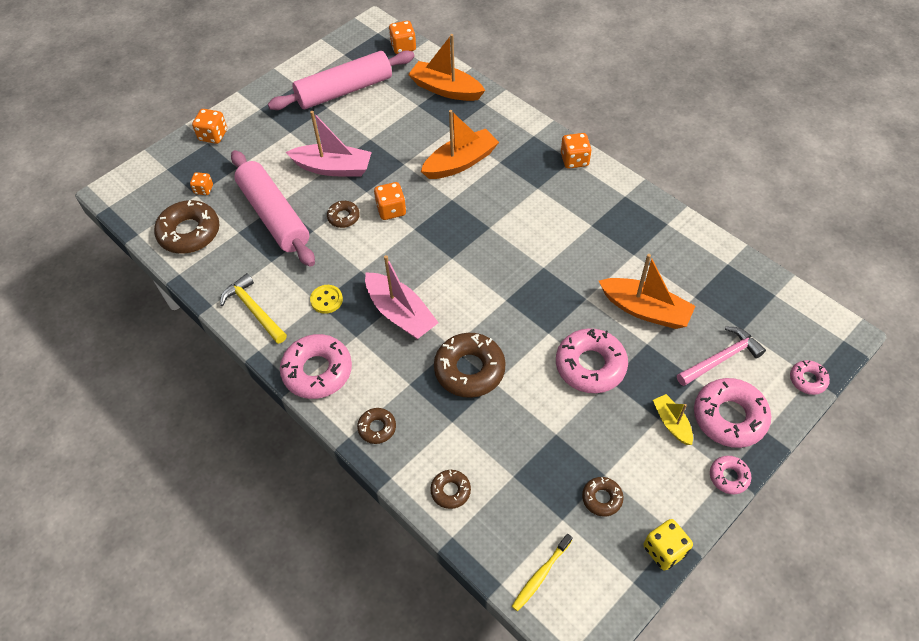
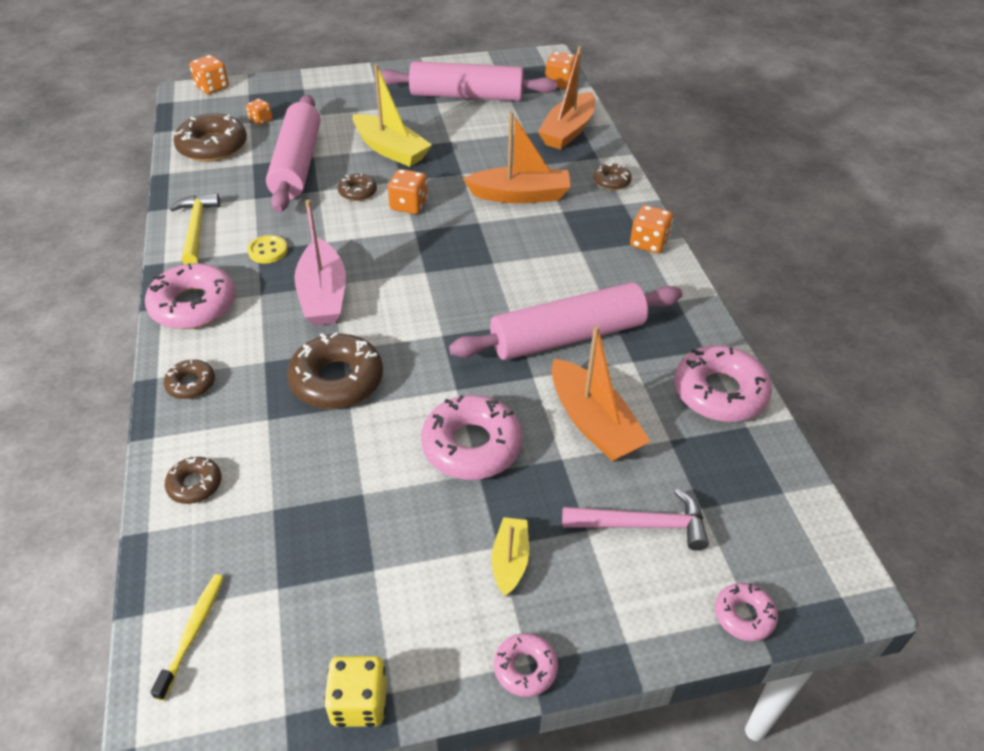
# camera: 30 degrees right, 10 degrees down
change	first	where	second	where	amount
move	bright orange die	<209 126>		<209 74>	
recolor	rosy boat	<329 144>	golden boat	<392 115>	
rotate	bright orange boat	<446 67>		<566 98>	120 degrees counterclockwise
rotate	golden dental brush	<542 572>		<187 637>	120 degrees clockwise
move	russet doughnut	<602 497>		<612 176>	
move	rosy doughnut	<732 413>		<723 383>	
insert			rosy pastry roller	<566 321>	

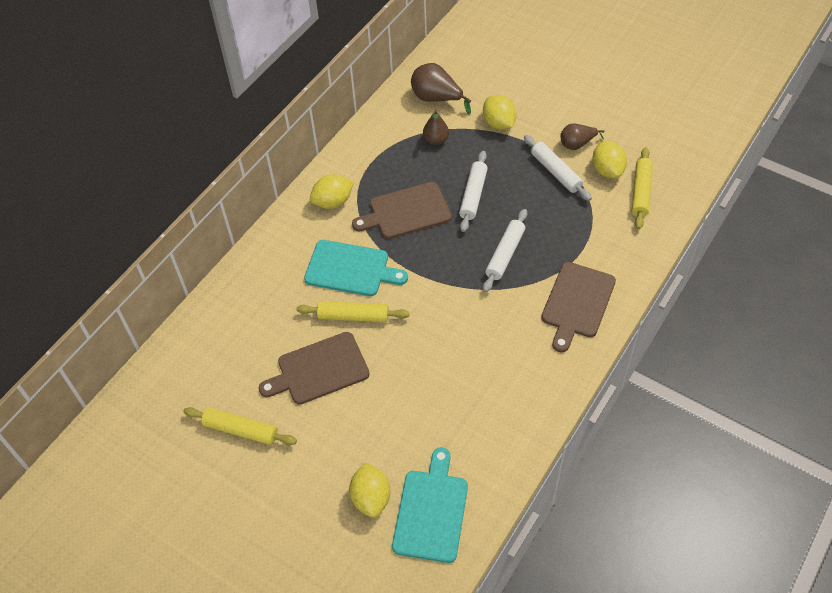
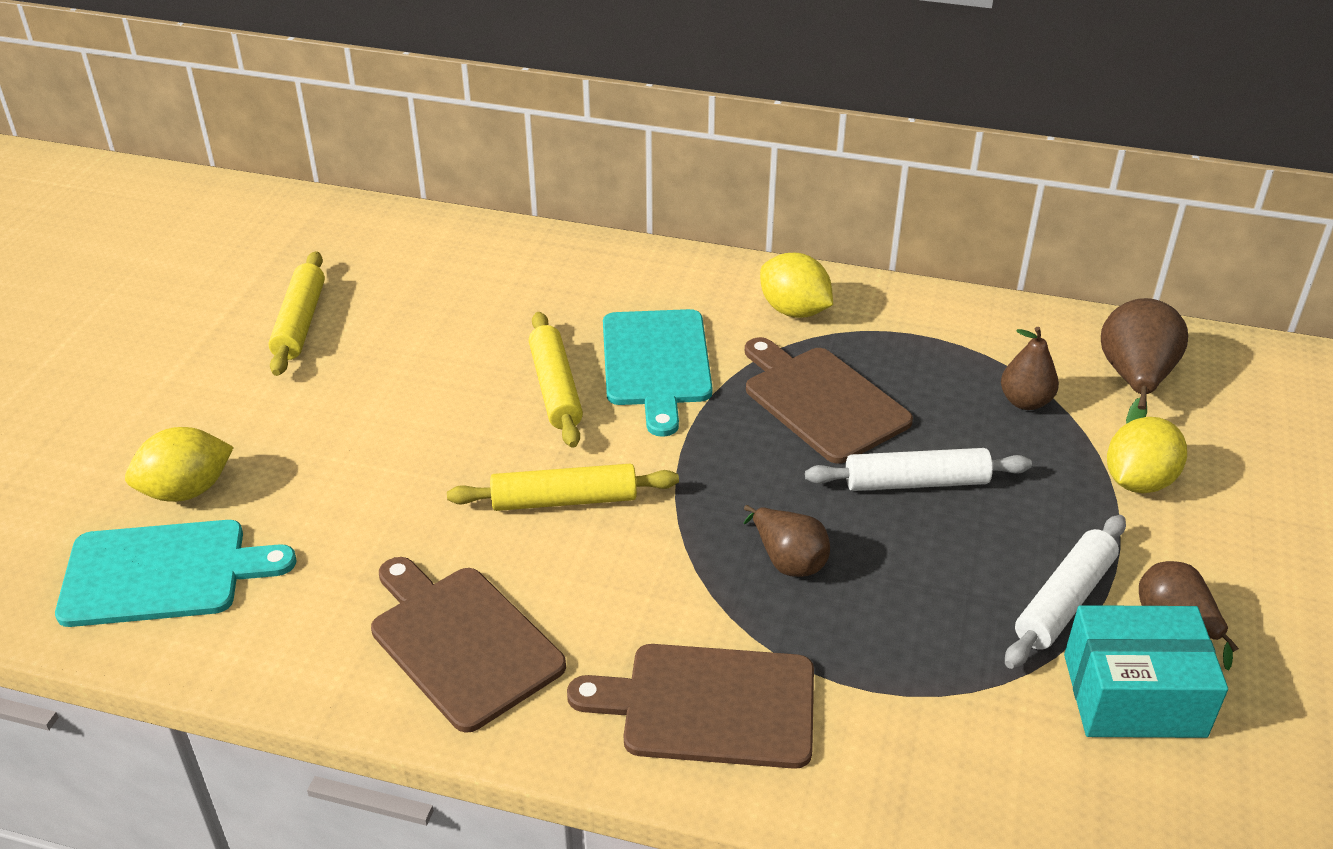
# camera: 70 degrees right, 15 degrees down
change	first	where	second	where	amount
move	russet bread board	<314 368>		<468 645>	
replace	pure white pastry roller	<505 250>	russet toy pear	<787 541>	
replace	golden citrus fruit	<610 159>	aqua package	<1146 671>	
move	golden pastry roller	<642 188>		<563 487>	

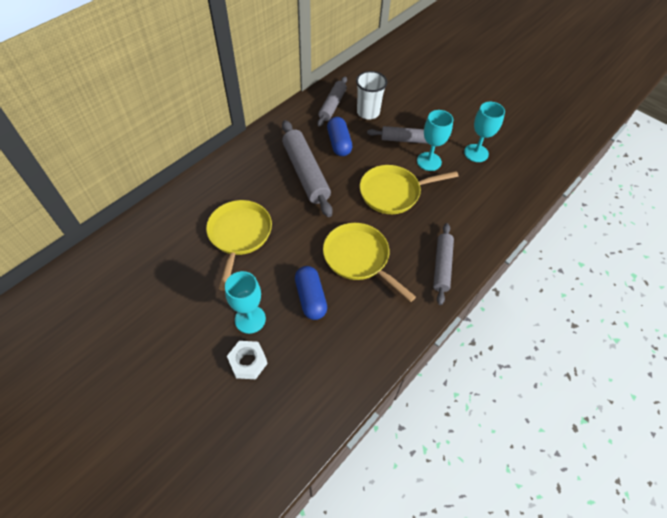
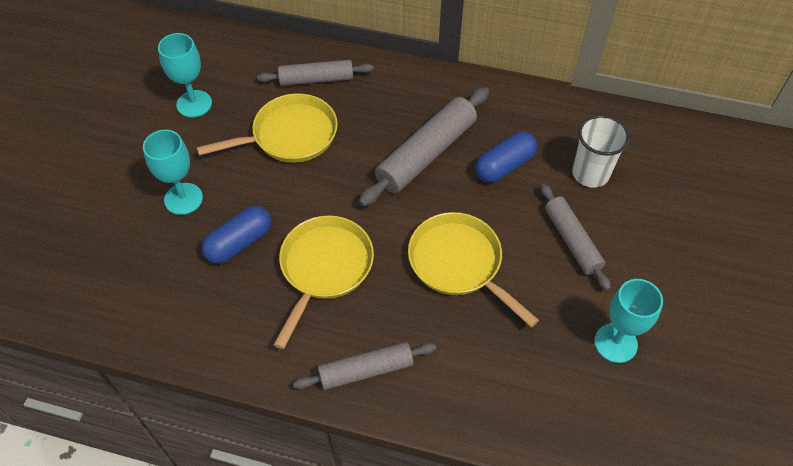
# camera: 65 degrees right, 0 degrees up
change	first	where	second	where	amount
delete	pure white hexagon nut	<247 360>			
move	ash-grey pastry roller	<332 101>		<315 73>	
move	aqua wine glass	<435 140>		<185 75>	

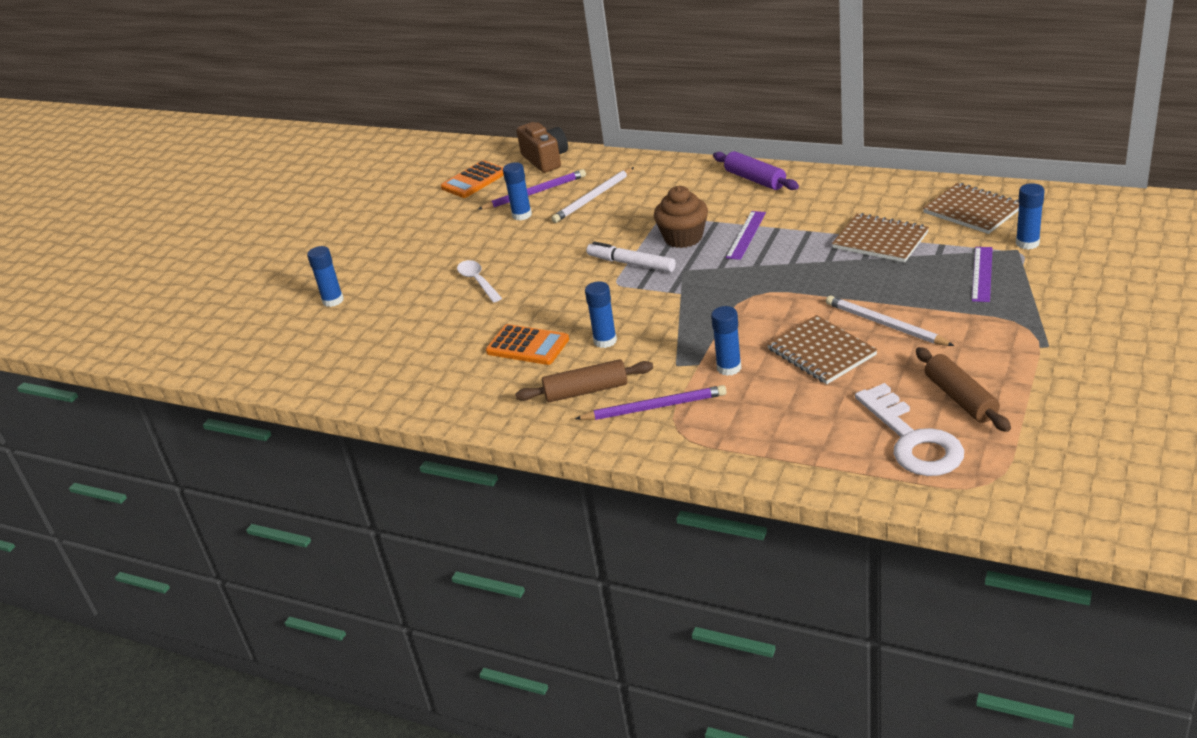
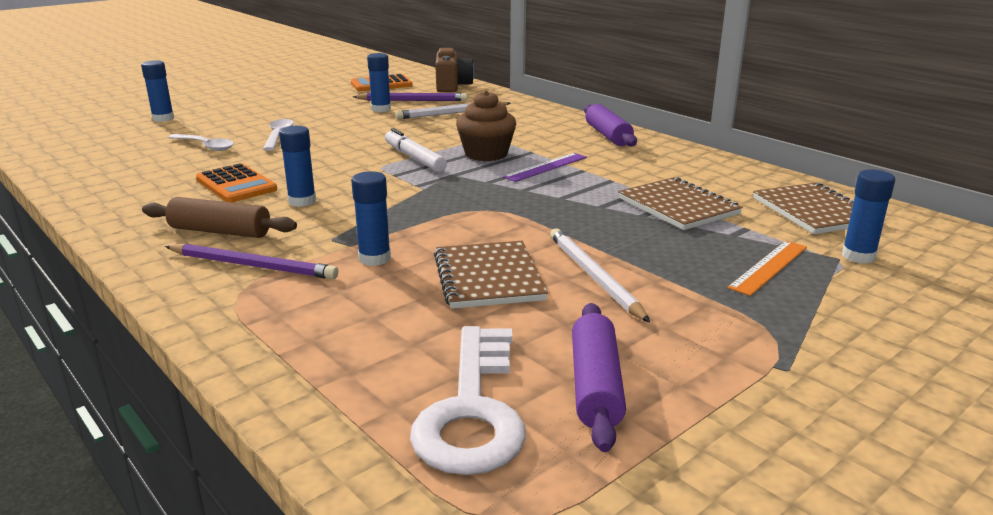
# camera: 20 degrees right, 10 degrees down
change	first	where	second	where	amount
recolor	russet pastry roller	<963 389>	purple pastry roller	<599 377>	
recolor	purple straightedge	<982 274>	bright orange straightedge	<767 268>	
insert			pure white spoon	<201 142>	

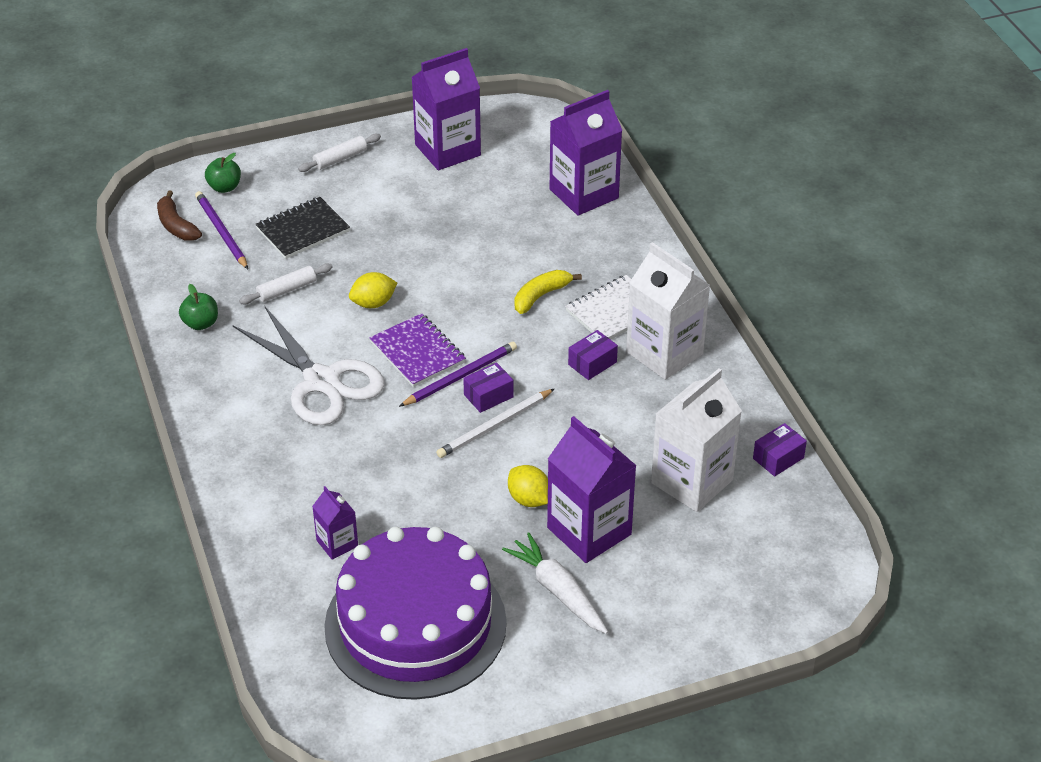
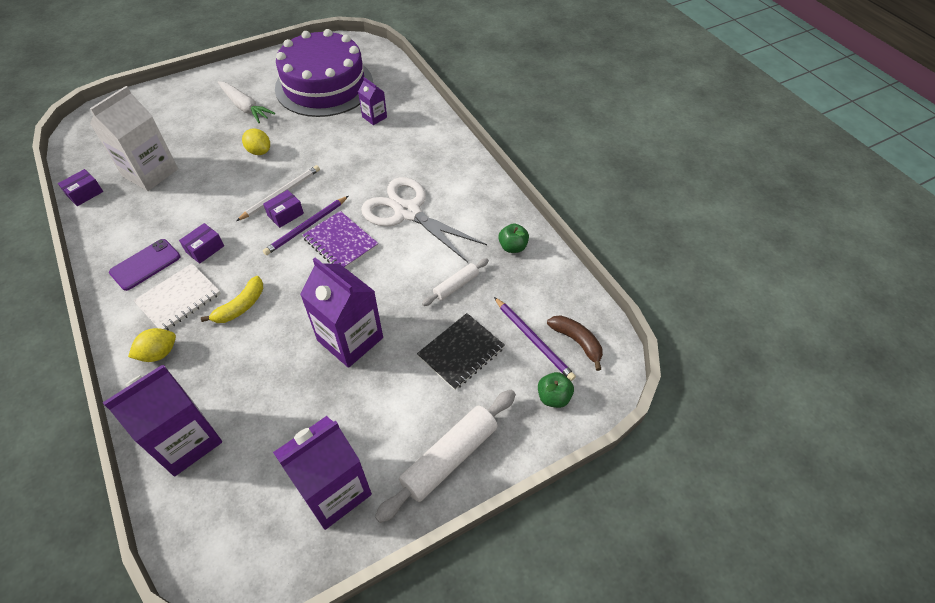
# camera: 170 degrees right, 10 degrees up
change	first	where	second	where	amount
resize	pure white pastry roller	<339 153>		<445 456>	x1.81
move	golden citrus fruit	<373 290>		<152 345>	
move	purple carton	<592 489>		<341 313>	
replace	pure white carton	<668 311>	purple smartphone	<144 265>	

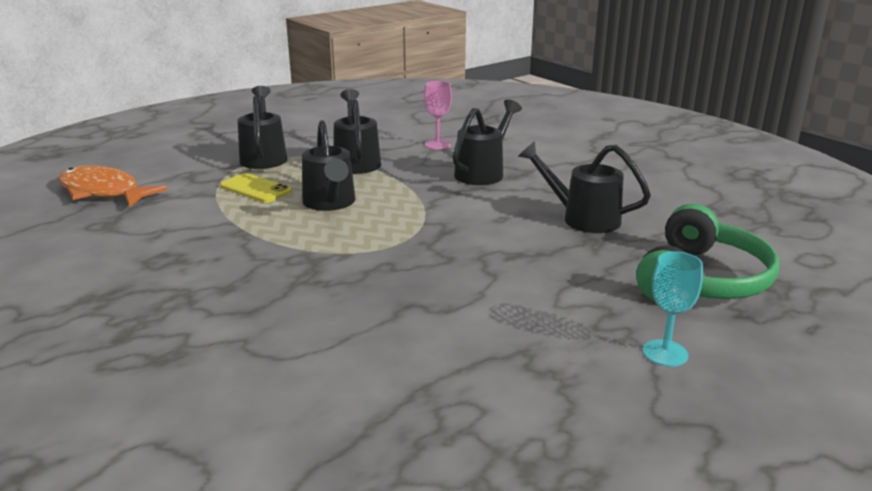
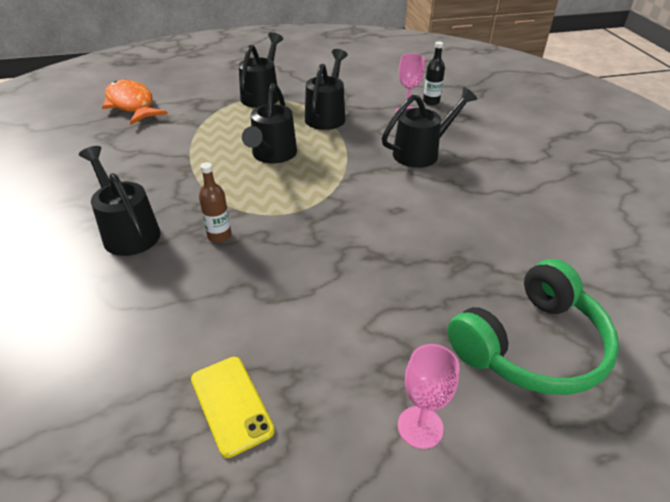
# camera: 25 degrees right, 15 degrees up
change	first	where	second	where	amount
move	golden smartphone	<256 188>		<233 407>	
move	jet-black watering can	<584 187>		<120 201>	
recolor	aqua wine glass	<673 309>	rosy wine glass	<428 396>	
insert			russet flask	<215 202>	
insert			jet-black flask	<434 73>	

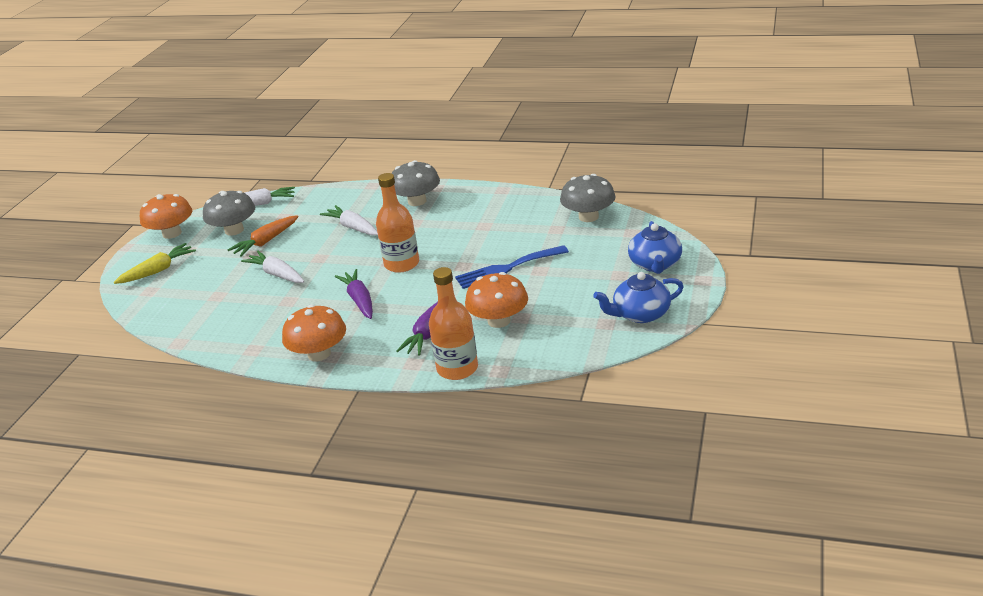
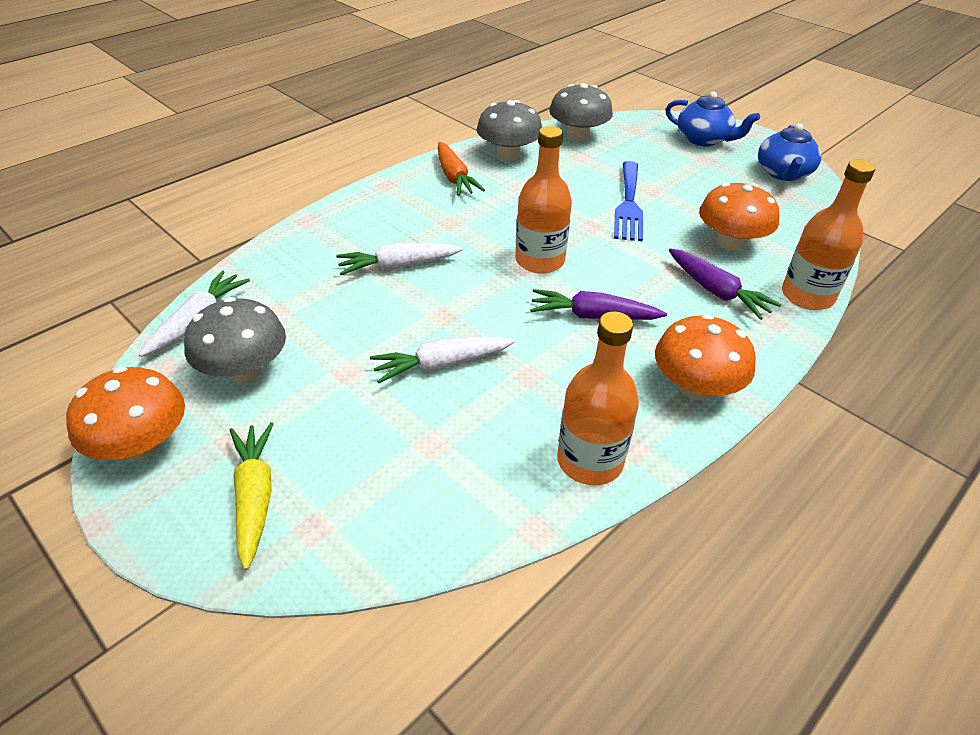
# camera: 65 degrees left, 10 degrees up
change	first	where	second	where	amount
move	bright orange toy carrot	<263 236>		<461 169>	
move	ash-grey mushroom	<416 183>		<509 130>	
insert			bright orange flask	<598 398>	

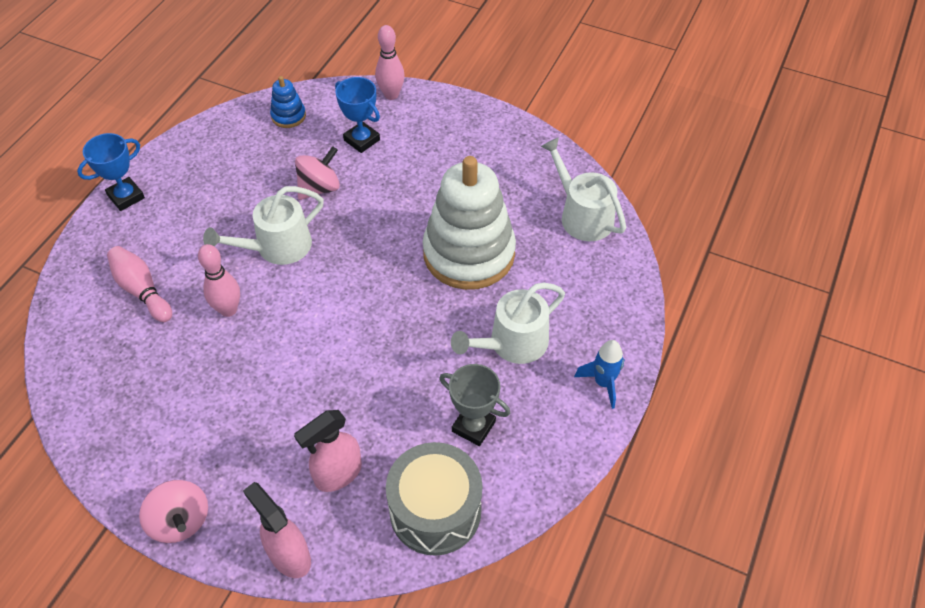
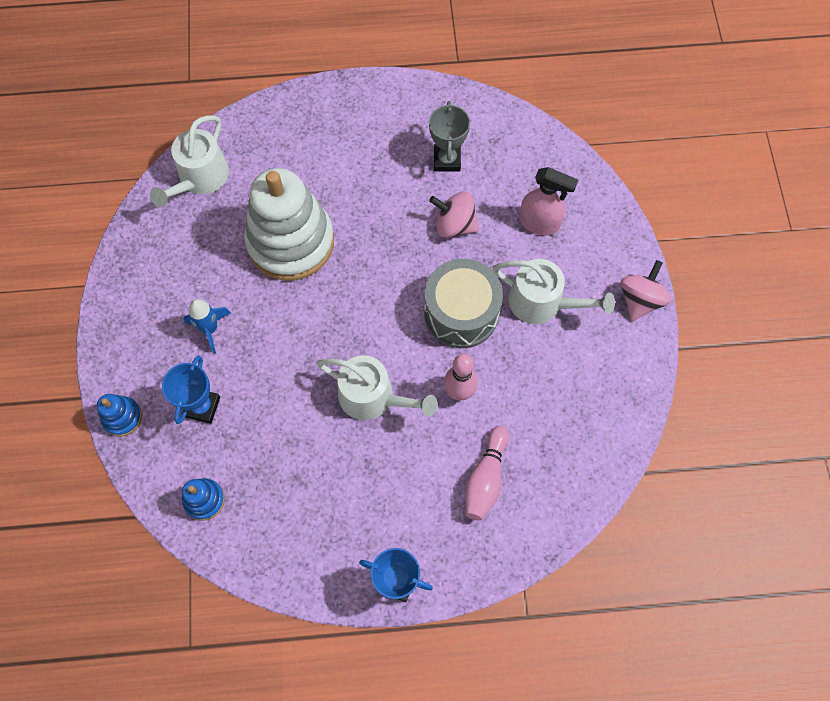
# camera: 120 degrees left, 15 degrees up
change	first	where	second	where	amount
delete	rosy spray cleaner	<277 530>			
move	rosy spinning top	<317 173>		<454 215>	
replace	rosy tenpin	<390 62>	blue stacking rings	<119 415>	
move	ash-grey drum	<434 499>		<463 303>	
move	pure white watering can	<508 323>		<553 291>	
move	blue toy rocket	<599 374>		<207 326>	

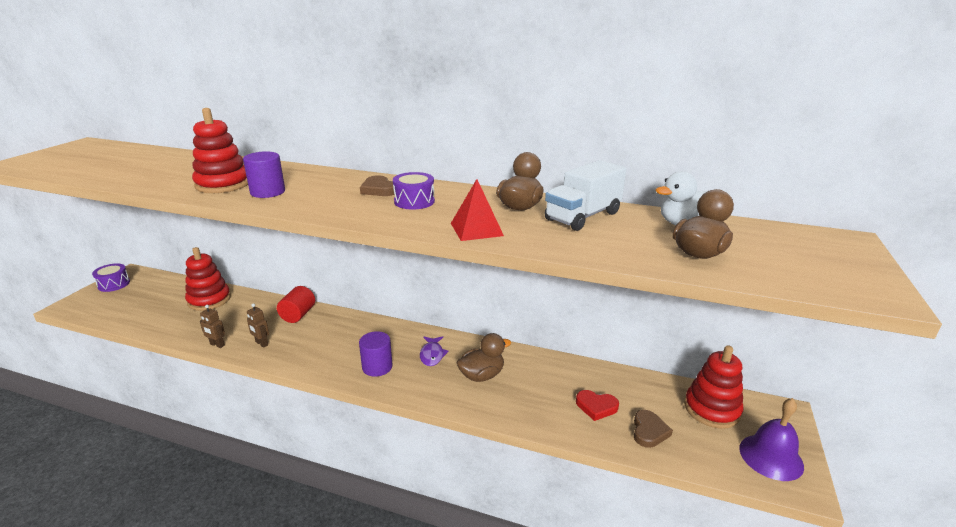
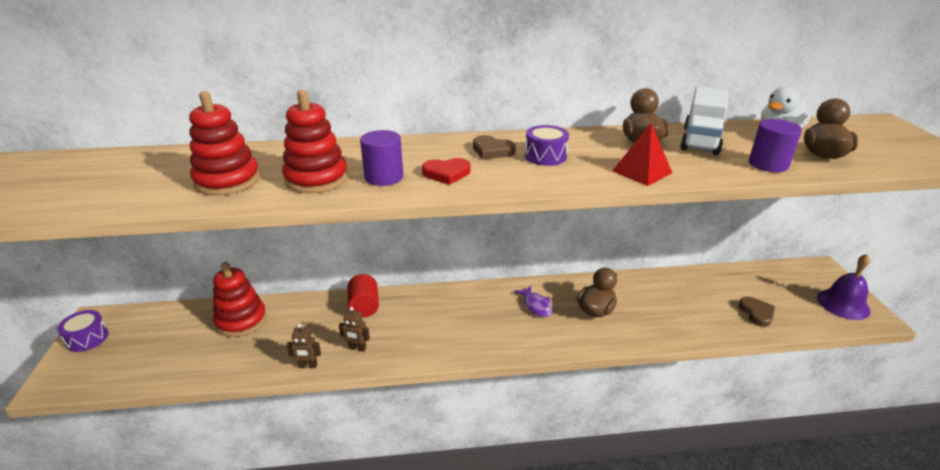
# camera: 25 degrees left, 5 degrees up
change	first	where	second	where	amount
move	purple solid cylinder	<376 354>		<775 145>	
move	scarlet love heart	<597 405>		<446 171>	
move	scarlet stacking rings	<713 387>		<224 143>	

